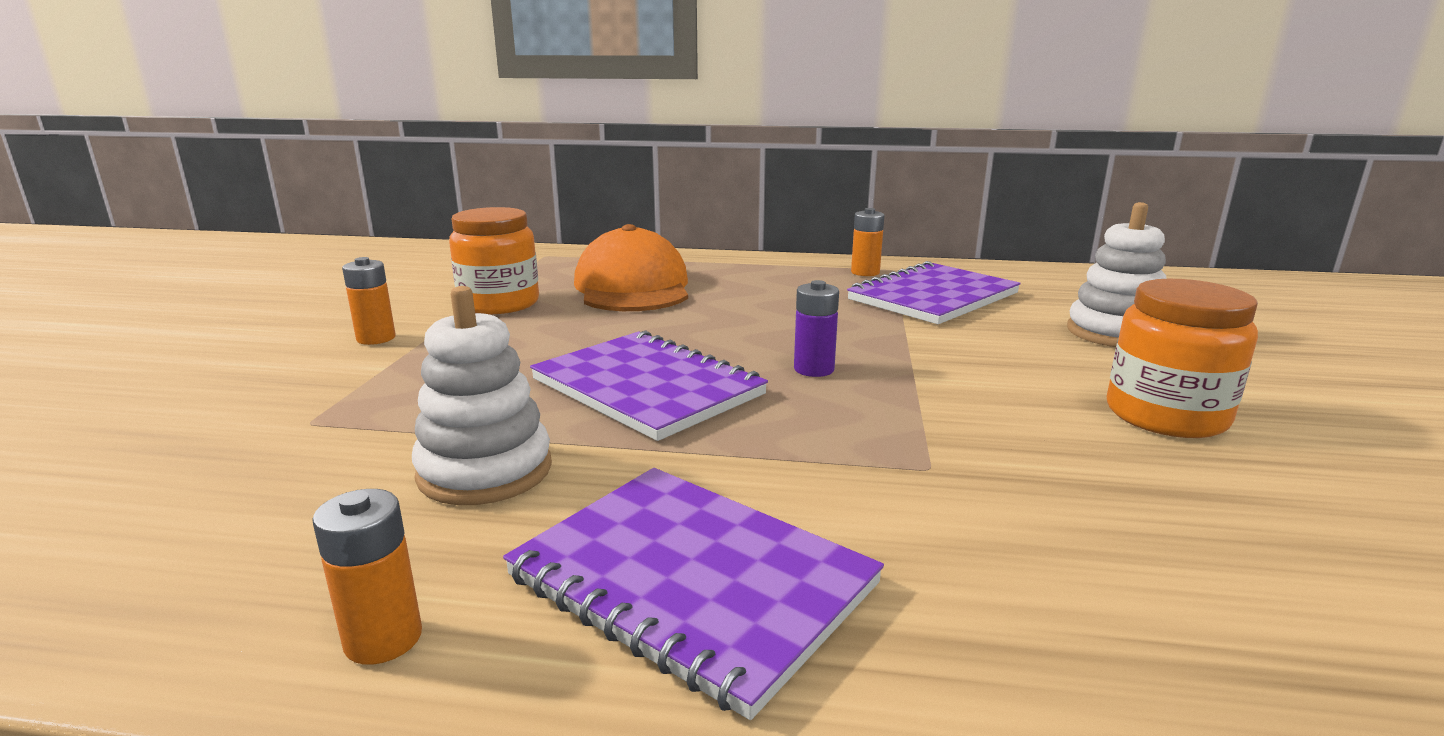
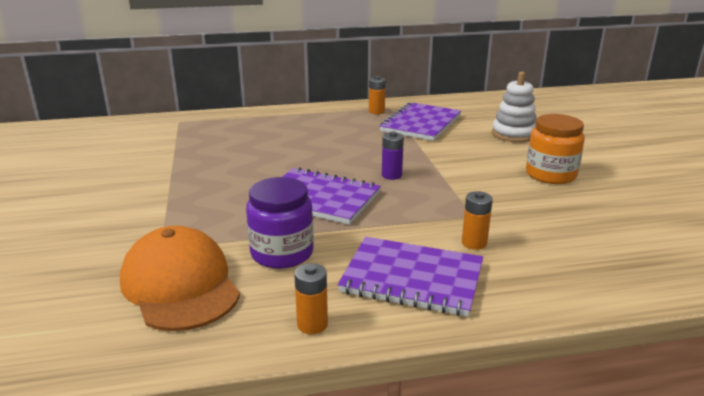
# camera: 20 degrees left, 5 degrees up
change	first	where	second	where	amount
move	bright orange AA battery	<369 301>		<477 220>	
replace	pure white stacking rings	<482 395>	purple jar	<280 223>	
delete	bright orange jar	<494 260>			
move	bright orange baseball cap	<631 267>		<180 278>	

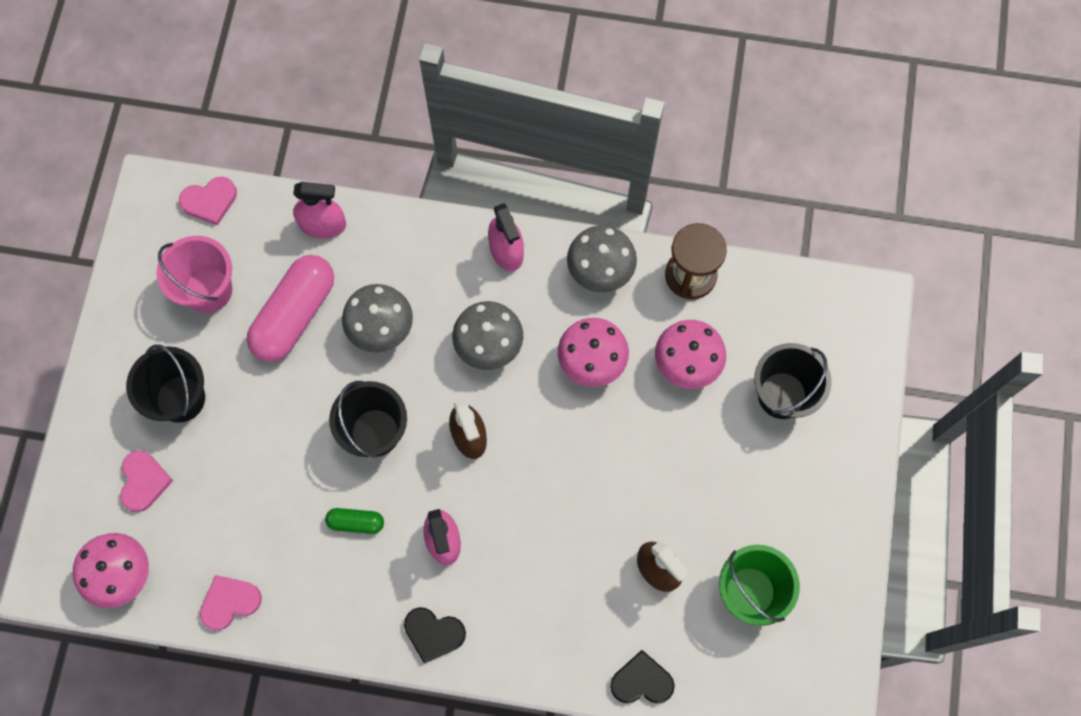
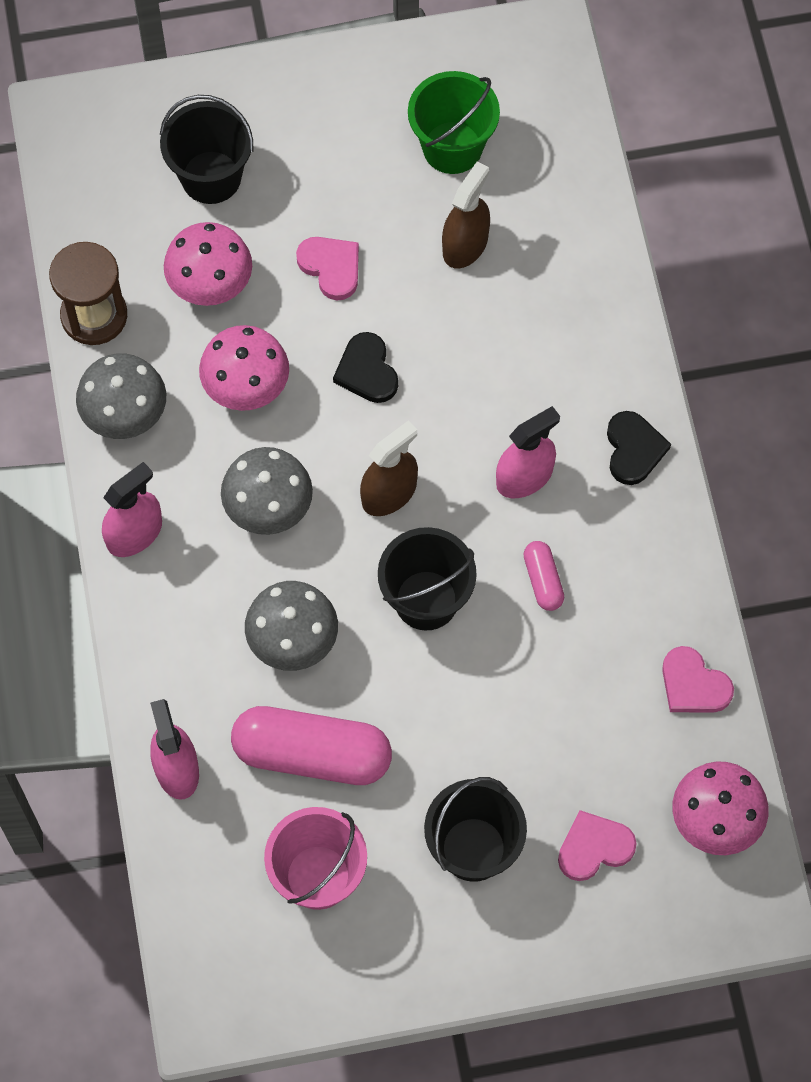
# camera: 110 degrees left, 5 degrees down
change	first	where	second	where	amount
move	rosy love heart	<208 200>		<327 268>	
recolor	green pill shape	<354 521>	rosy pill shape	<543 576>	
move	jet-black love heart	<642 677>		<365 367>	

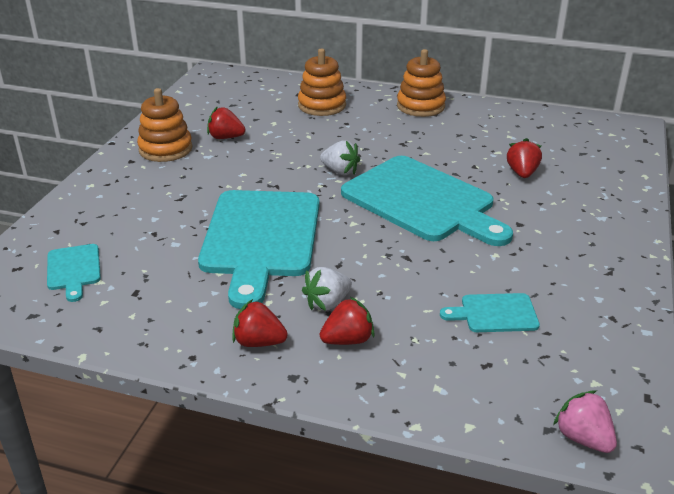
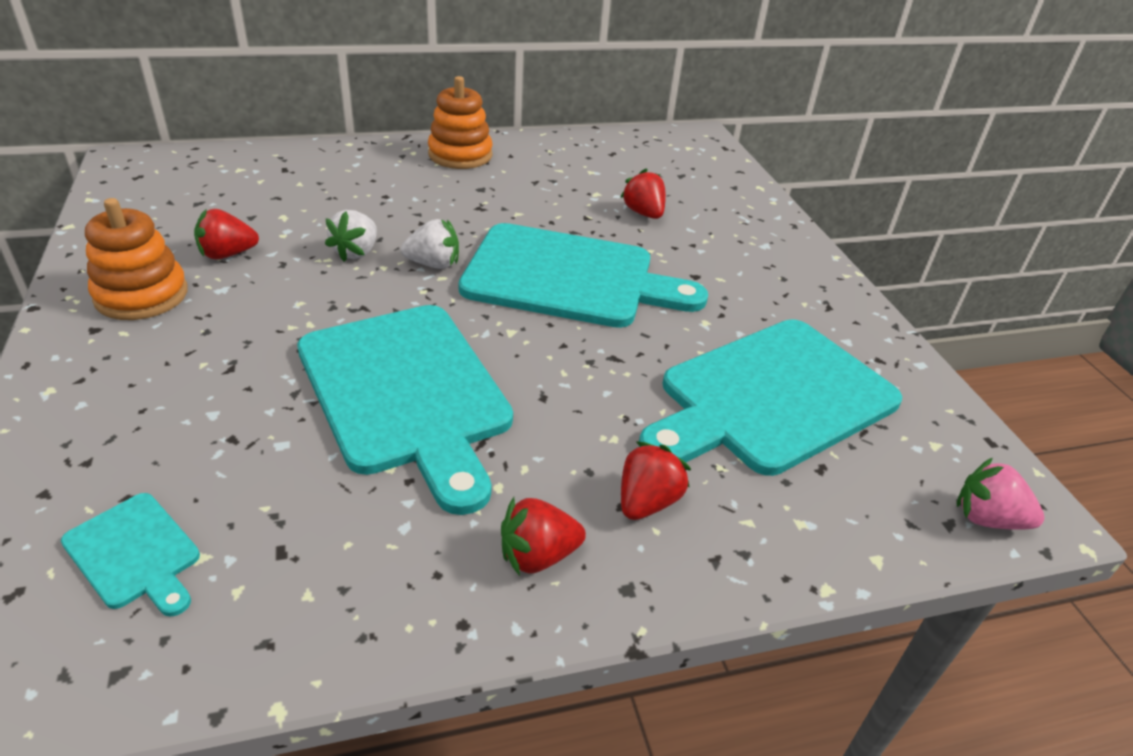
# camera: 35 degrees left, 5 degrees up
change	first	where	second	where	amount
delete	bright orange stacking rings	<322 82>			
move	pure white berry	<327 289>		<351 236>	
resize	aqua bread board	<490 312>		<770 397>	x2.25

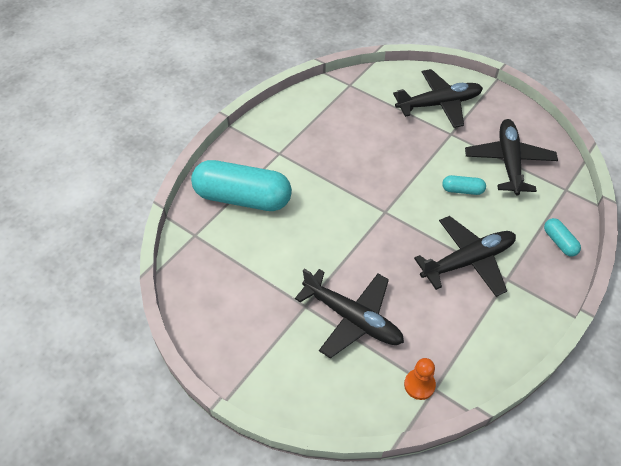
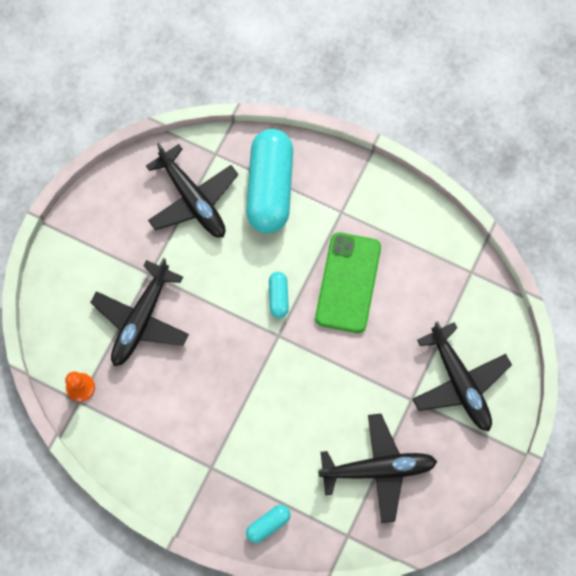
# camera: 80 degrees right, 20 degrees up
change	first	where	second	where	amount
move	jet-black toy plane	<465 256>		<192 190>	
move	aqua pill shape	<464 185>		<279 295>	
insert			green smartphone	<348 282>	

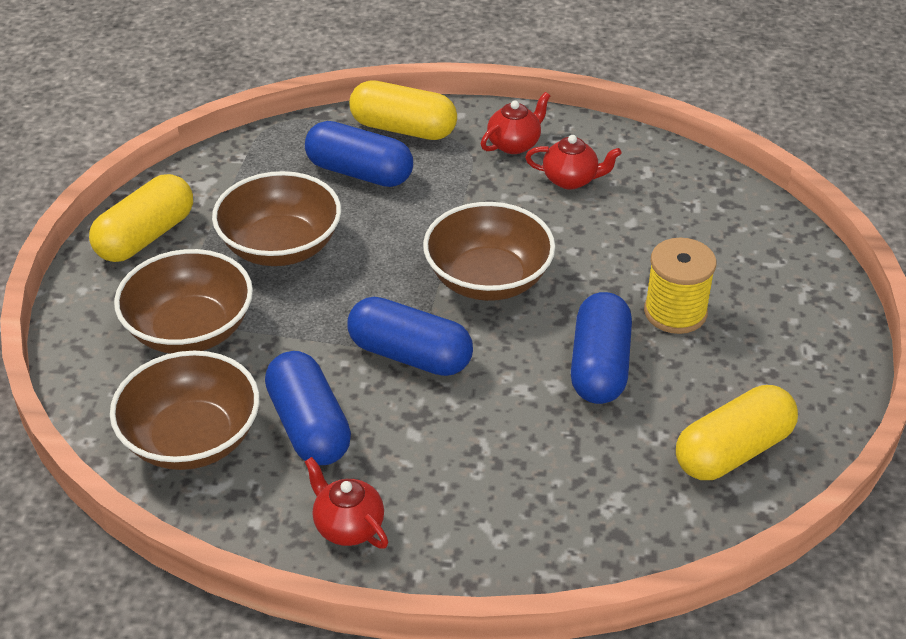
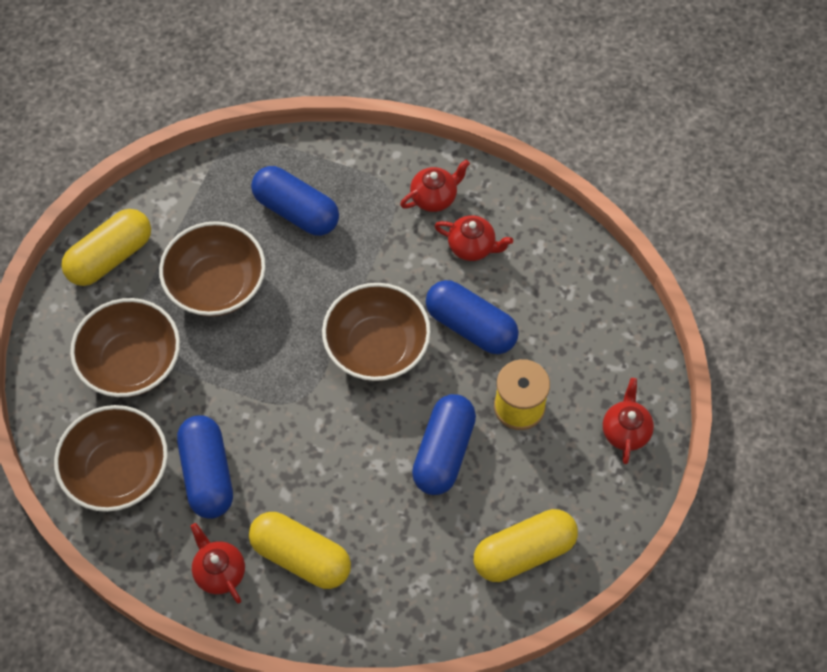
# camera: 10 degrees right, 20 degrees up
change	first	where	second	where	amount
move	blue pill shape	<410 336>		<472 317>	
move	golden pill shape	<403 110>		<300 550>	
insert			scarlet china teapot	<628 421>	

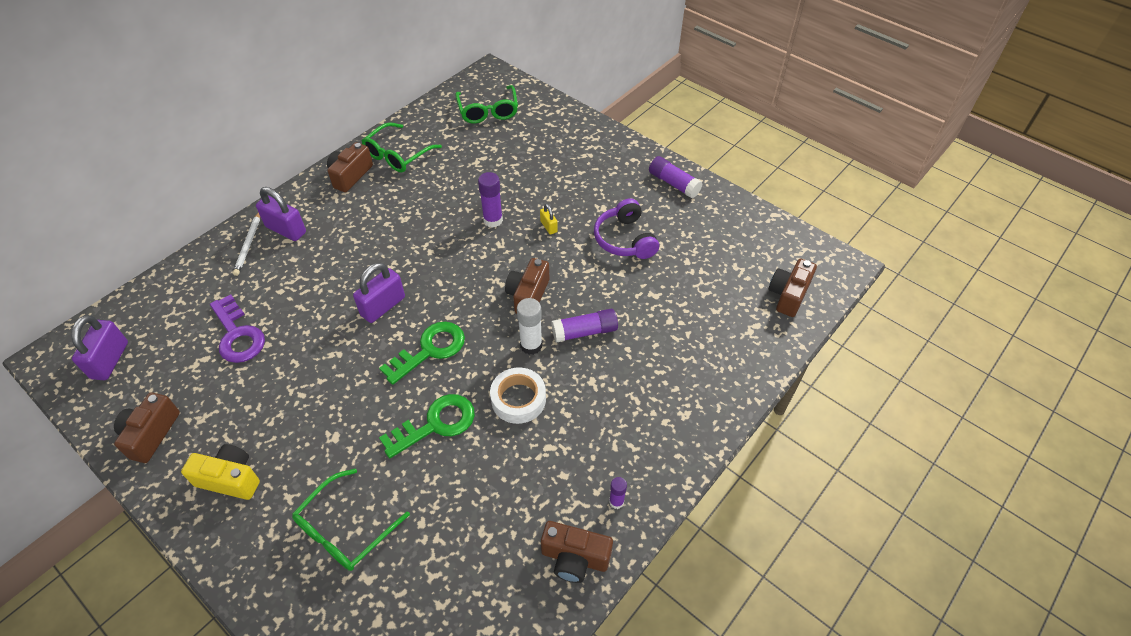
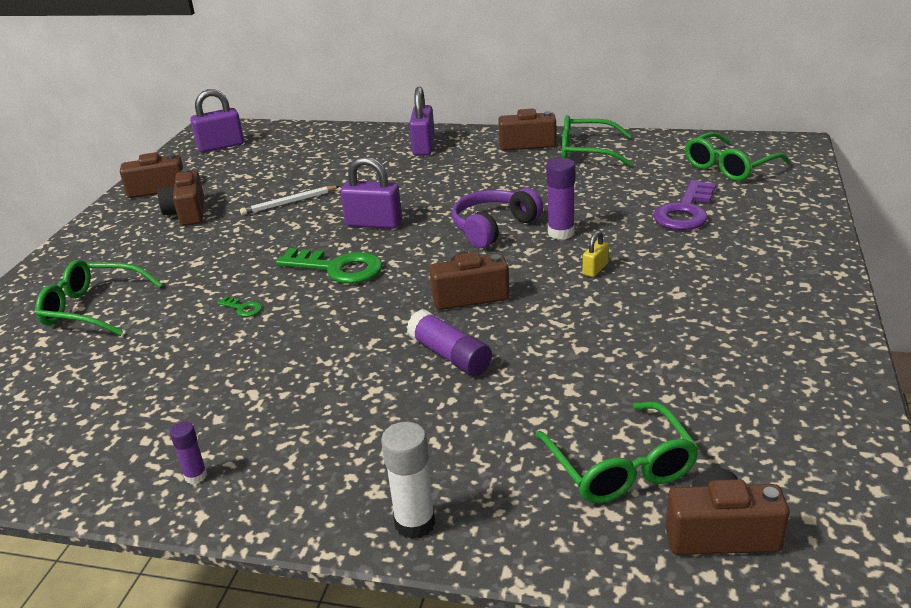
# camera: 65 degrees right, 20 degrees down
change	first	where	second	where	amount
delete	golden camera	<220 472>			
move	purple door key	<237 328>		<684 205>	
move	pure white wooden pencil	<246 244>		<290 200>	
resize	green door key	<427 426>		<239 306>	x0.43
delete	pure white tape	<518 396>			
move	pure white glue	<529 326>		<408 480>	
move	russet camera	<577 552>		<181 197>	
move	purple headset	<626 228>		<497 218>	
delete	purple glue	<676 177>			
insert			green spectacles	<617 452>	

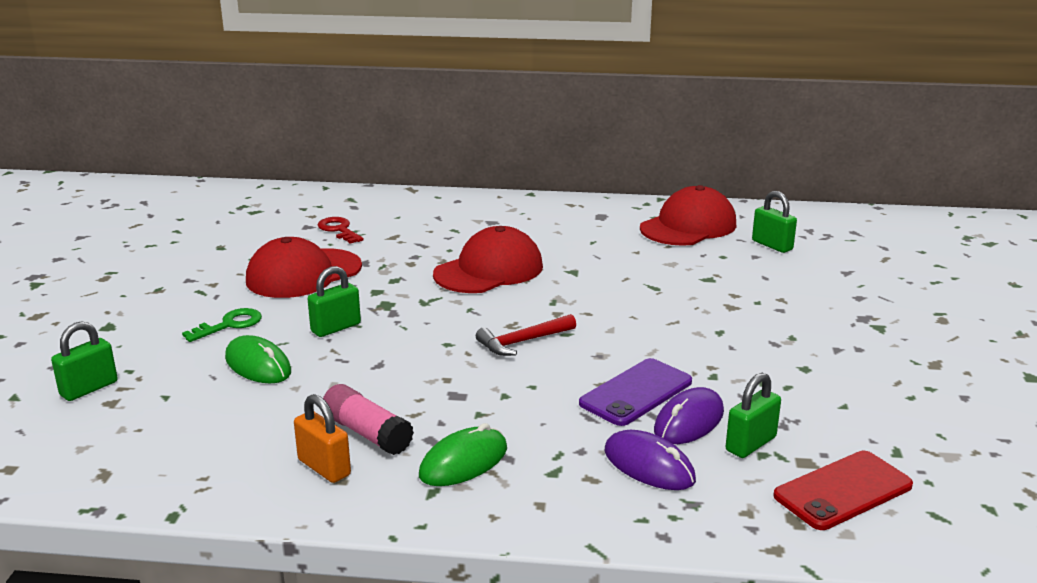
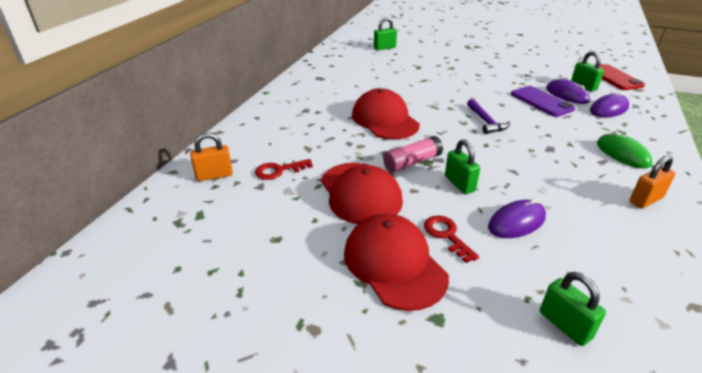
# camera: 75 degrees left, 10 degrees up
change	first	where	second	where	amount
recolor	green door key	<222 325>	scarlet door key	<451 239>	
recolor	green mouse	<258 359>	purple mouse	<517 218>	
move	rosy glue	<368 419>		<413 154>	
recolor	scarlet carpenter's hammer	<526 335>	purple carpenter's hammer	<488 116>	
move	scarlet baseball cap	<688 215>		<396 262>	
insert			bright orange padlock	<211 157>	

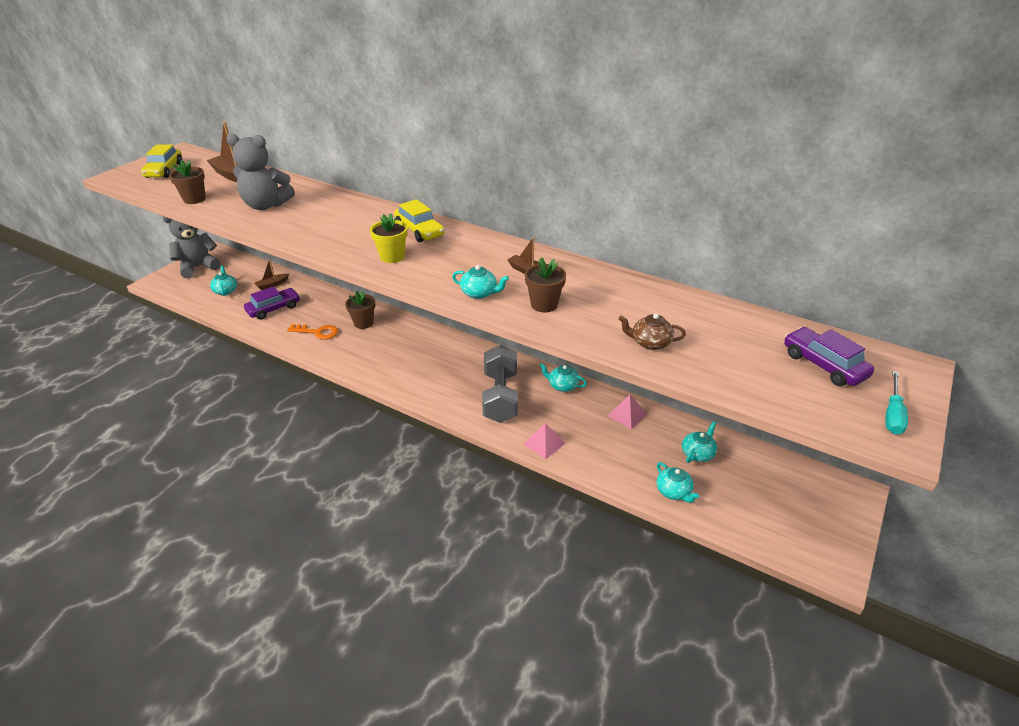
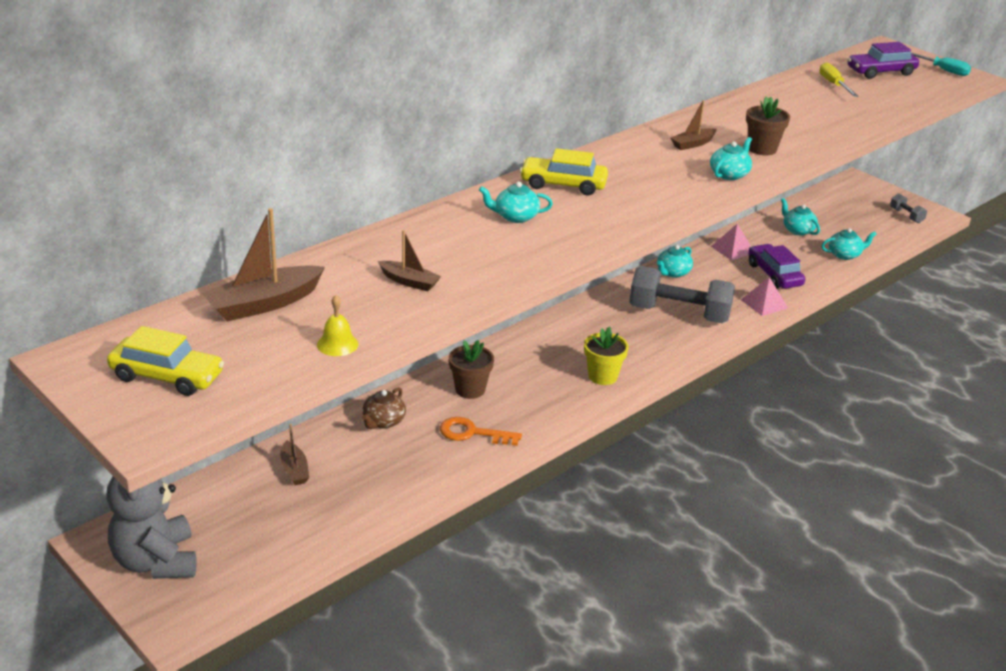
# camera: 75 degrees left, 5 degrees down
change	first	where	second	where	amount
replace	russet potted plant	<187 182>	golden hand bell	<337 325>	
move	aqua china teapot	<223 281>		<516 202>	
replace	ash-grey teddy	<260 172>	russet boat	<409 260>	
move	purple automobile	<272 303>		<776 266>	
rotate	bright orange door key	<312 331>		<481 431>	105 degrees counterclockwise
move	golden potted plant	<389 238>		<606 355>	
rotate	golden automobile	<419 220>		<564 171>	150 degrees counterclockwise
move	russet china teapot	<652 331>		<384 408>	
insert			golden screwdriver	<838 79>	
insert			ash-grey dumbbell	<908 208>	

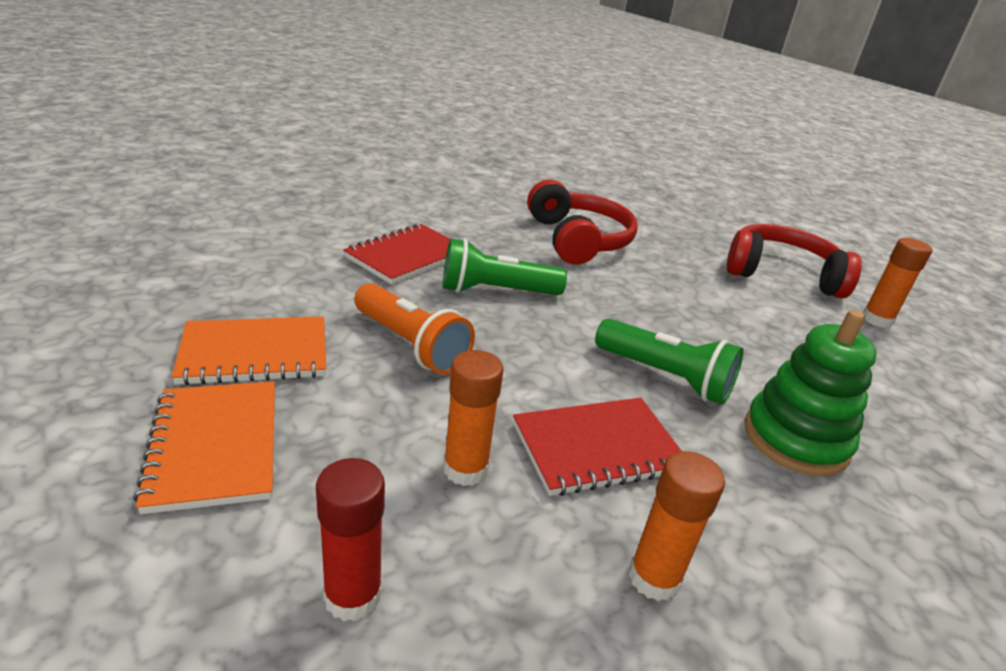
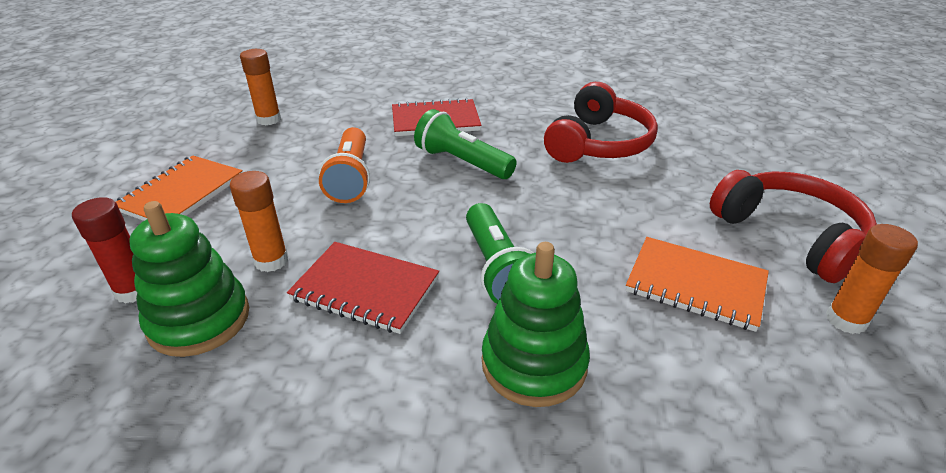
# camera: 45 degrees right, 5 degrees up
change	first	where	second	where	amount
move	bright orange notebook	<249 350>		<697 284>	
move	bright orange glue	<676 526>		<260 87>	
insert			green stacking rings	<189 279>	

